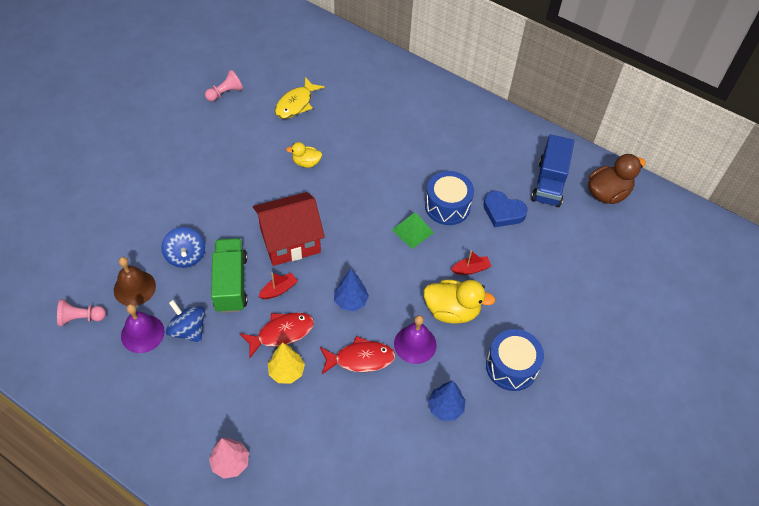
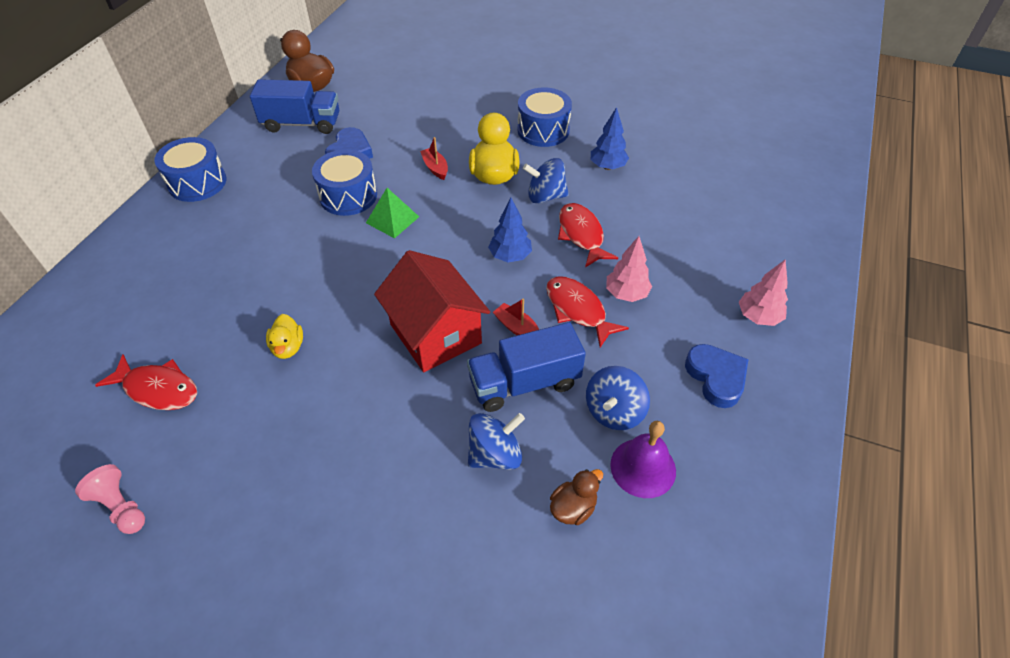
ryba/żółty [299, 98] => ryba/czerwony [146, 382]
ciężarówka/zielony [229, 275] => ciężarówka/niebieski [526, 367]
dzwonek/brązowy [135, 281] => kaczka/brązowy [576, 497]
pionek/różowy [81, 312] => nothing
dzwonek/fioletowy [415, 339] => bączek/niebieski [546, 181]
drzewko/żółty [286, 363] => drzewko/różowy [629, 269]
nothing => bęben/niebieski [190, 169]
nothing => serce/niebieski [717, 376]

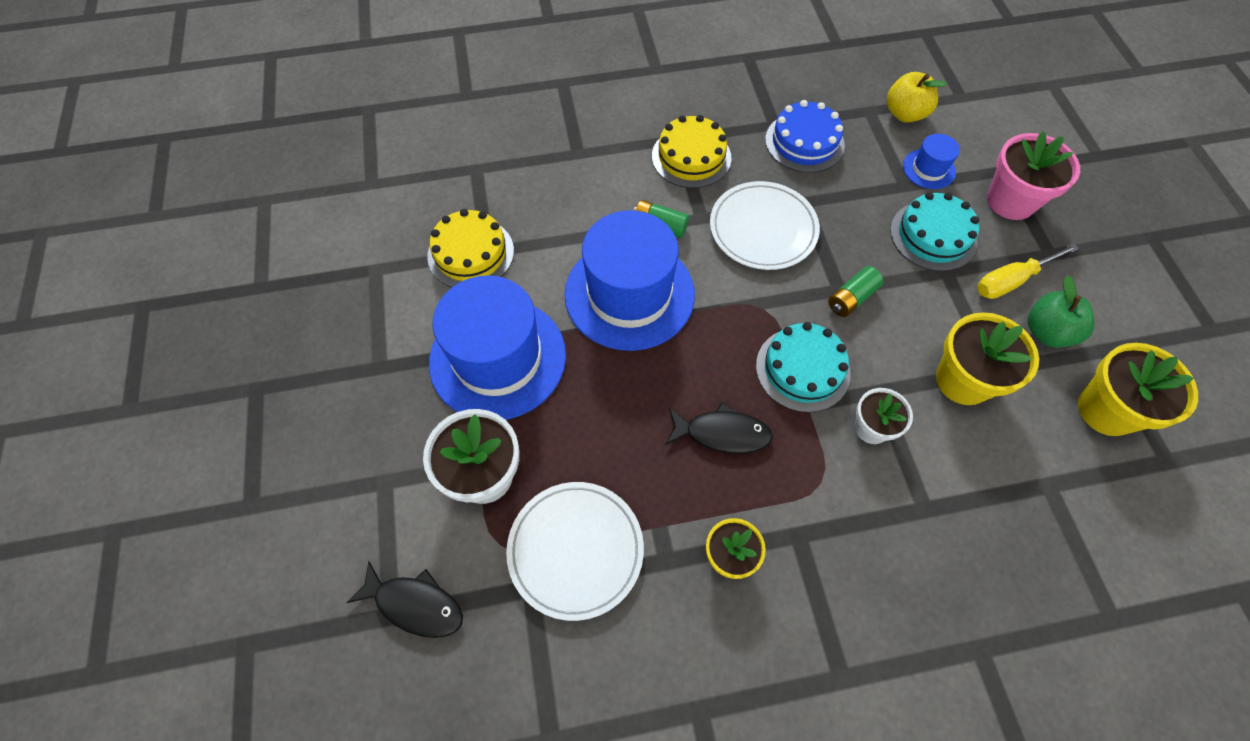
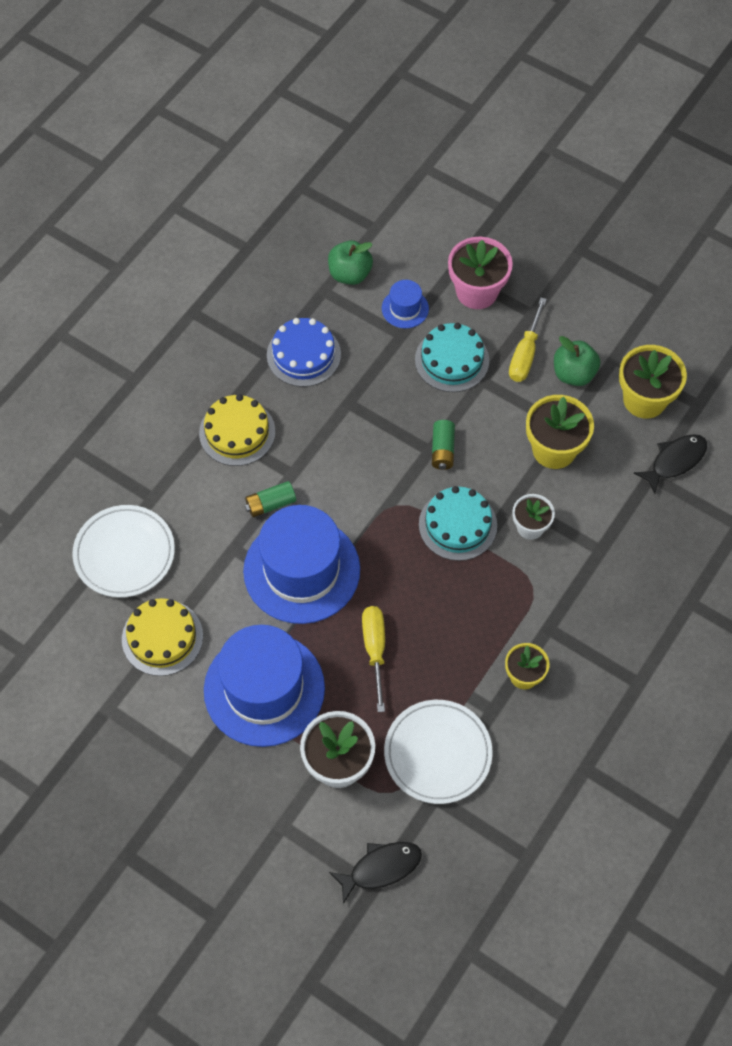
jabłko/żółty [917, 97] => jabłko/zielony [350, 262]
talerz/biały [765, 225] => talerz/biały [123, 551], moved
ryba/czarny [719, 428] => ryba/czarny [670, 464], moved
nothing => śrubokręt/żółty [373, 659]

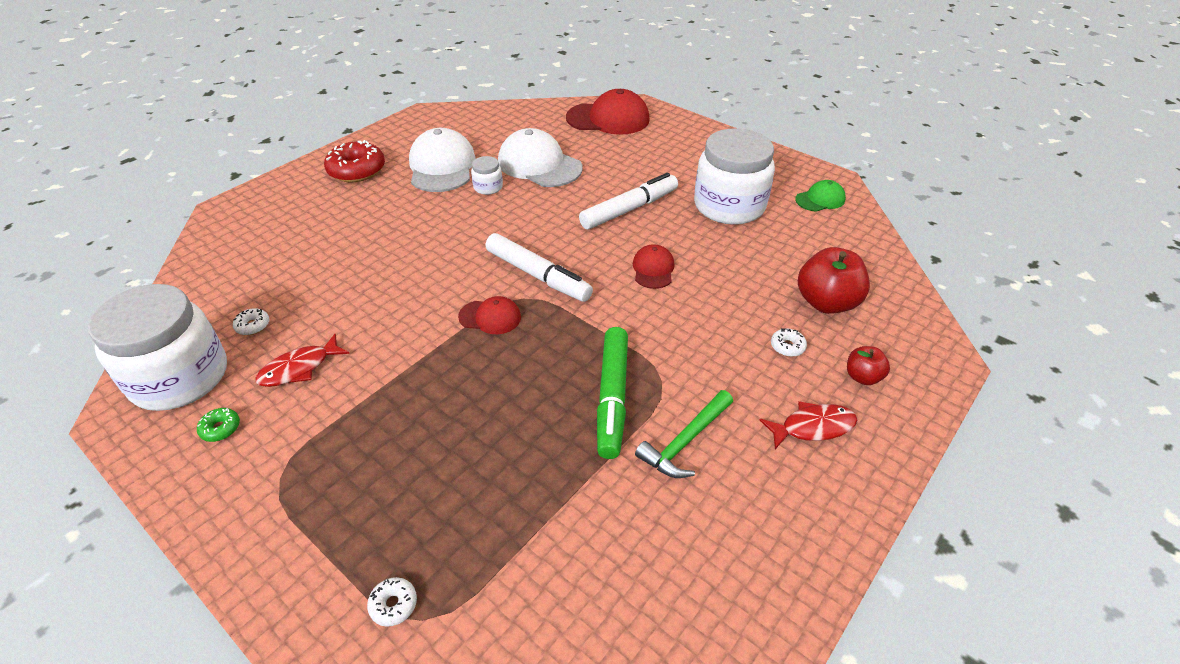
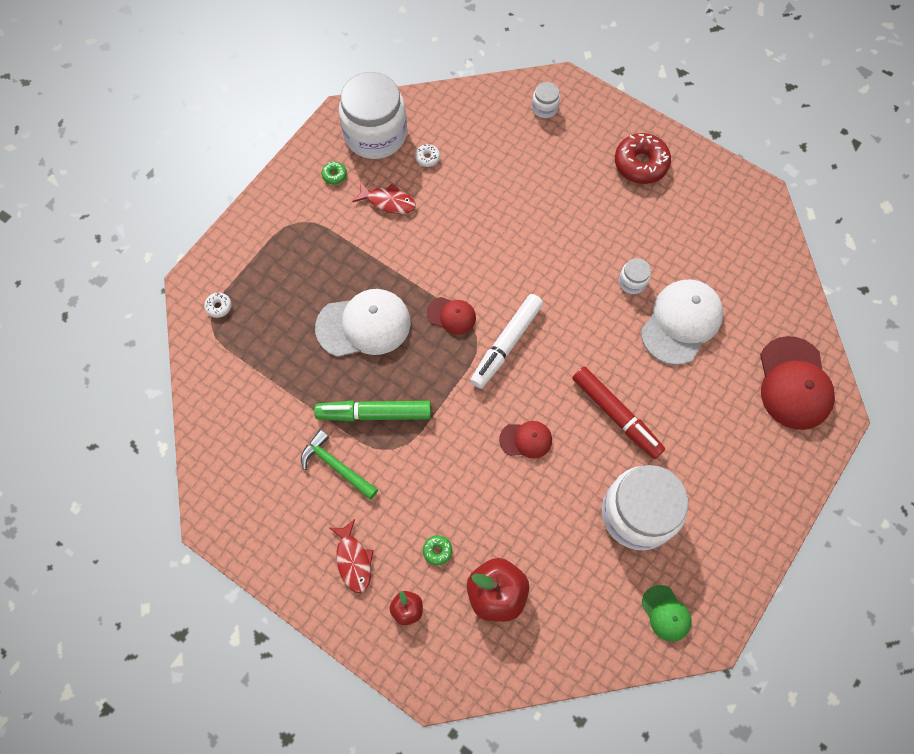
czapka/biały [442, 160] => czapka/biały [363, 323], moved
flamaster/biały [628, 201] => flamaster/czerwony [618, 412]
czapka/czerwony [489, 315] => czapka/czerwony [451, 316], 75 degrees counterclockwise
donut/biały [789, 342] => donut/zielony [437, 550]
ryba/czerwony [303, 360] => ryba/czerwony [384, 198], 150 degrees clockwise
nothing => słoik/biały [546, 100]

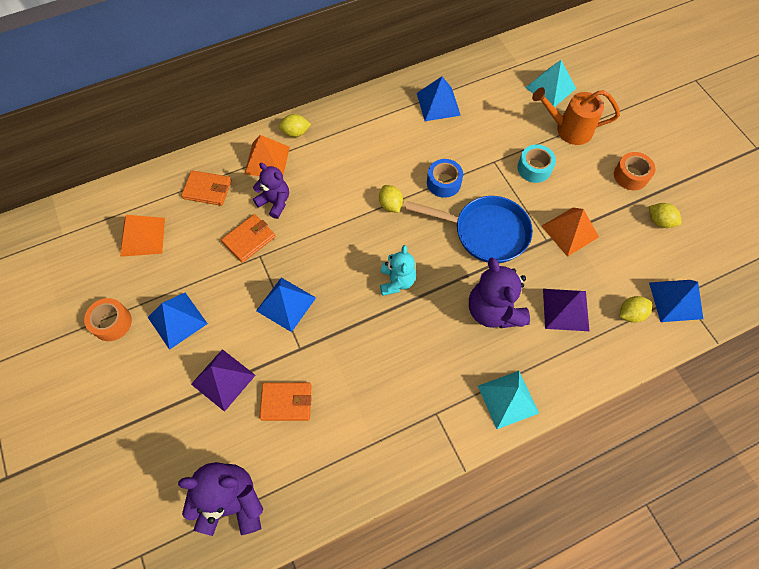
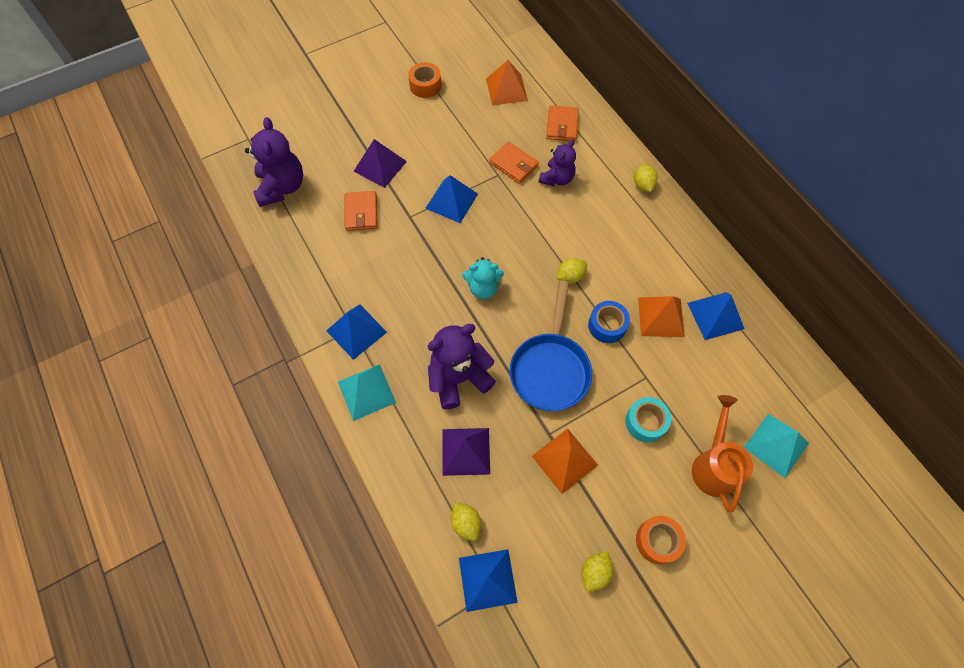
piramida/pomarańczowy [267, 155] => piramida/pomarańczowy [661, 316], moved
piramida/niebieski [178, 321] => piramida/niebieski [356, 332], moved

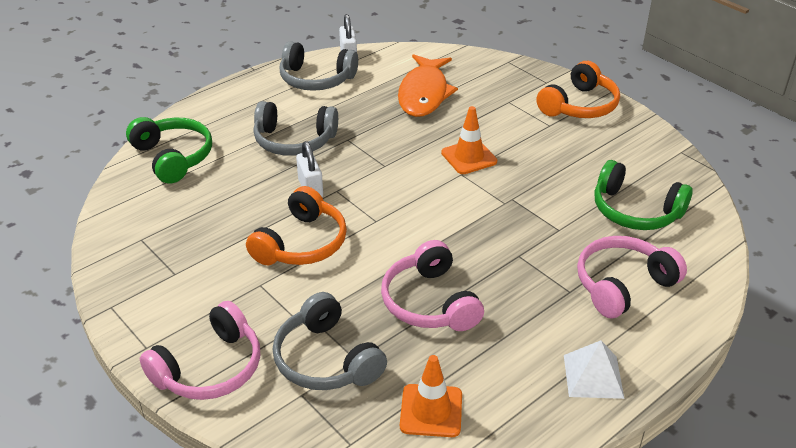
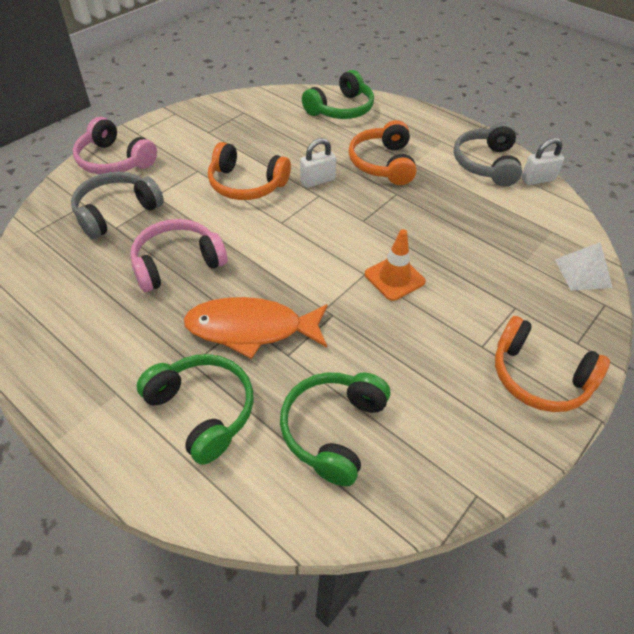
ryba/pomarańczowy [428, 85] => ryba/pomarańczowy [256, 328], moved
słuchawki/szary [295, 128] => słuchawki/pomarańczowy [383, 152]
słuchawki/różowy [632, 277] => słuchawki/zielony [195, 409]
piramida/biały [594, 369] => piramida/biały [584, 266], moved
pachołek/pomarańczowy [431, 396] => nothing

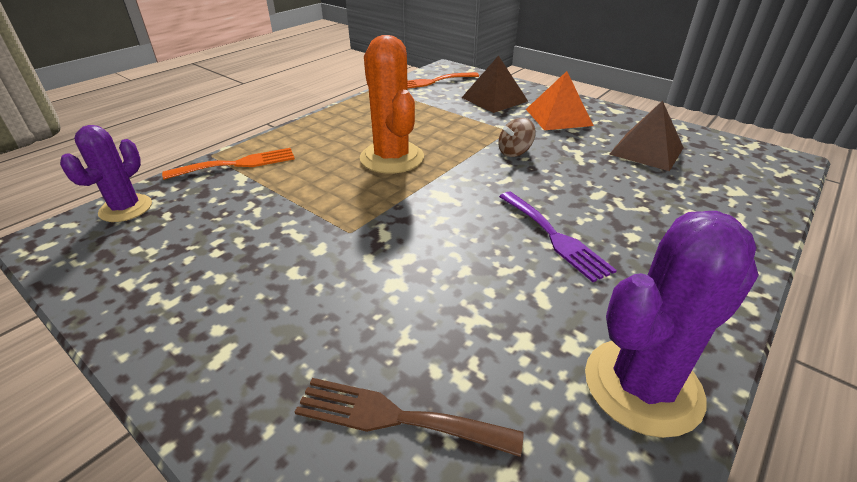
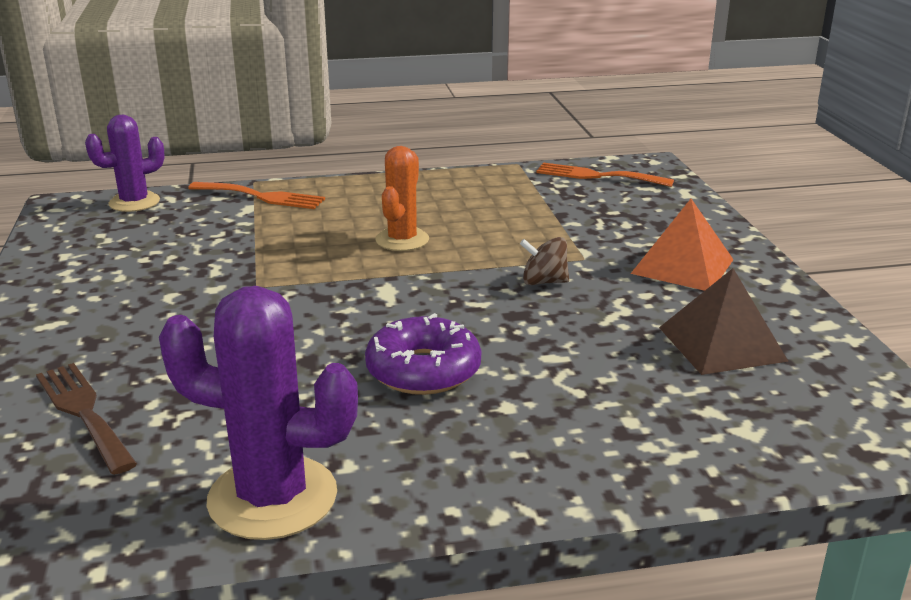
kaktus/pomarańczowy [392, 104] => kaktus/pomarańczowy [402, 198], x0.65
piramida/brązowy [495, 84] => nothing
widelec/fioletowy [558, 237] => donut/fioletowy [423, 354]

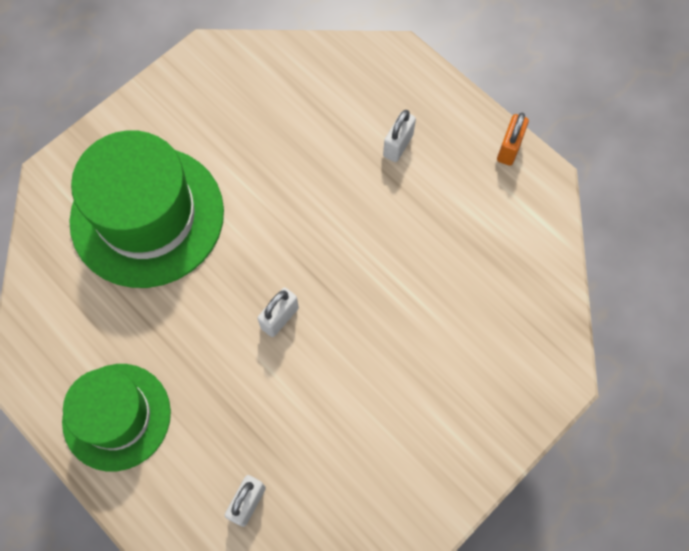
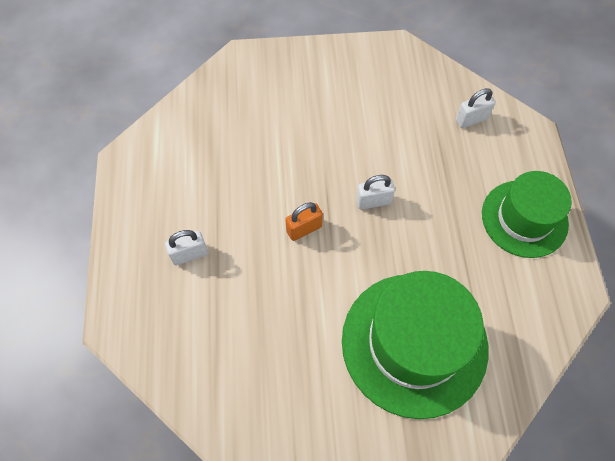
kłódka/pomarańczowy [513, 139] => kłódka/pomarańczowy [304, 221], moved

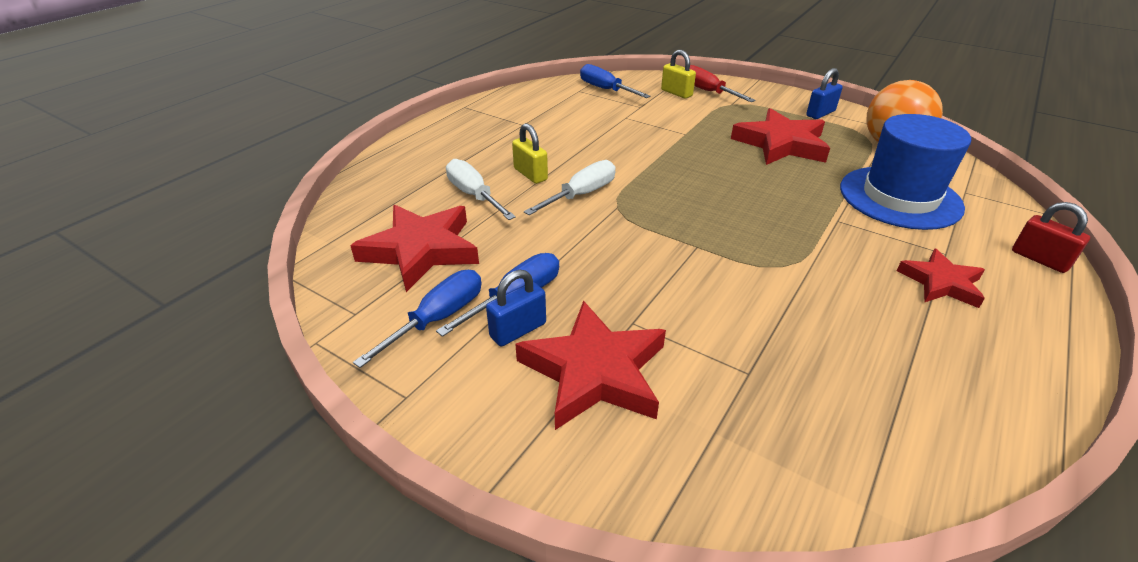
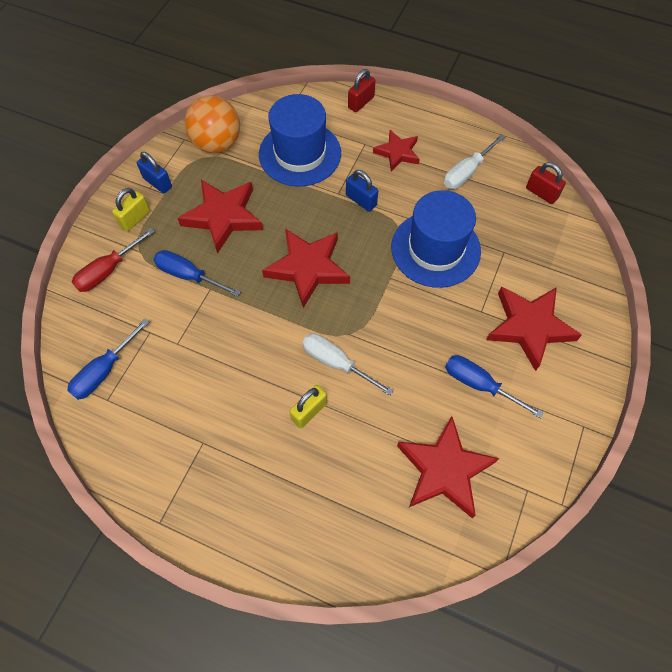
kłódka/żółty [678, 74] => kłódka/żółty [131, 209], moved
śrubokręt/biały [481, 189] => śrubokręt/biały [474, 161], moved
śrubokręt/niebieski [417, 319] => śrubokręt/niebieski [197, 273], moved
kłódka/niebieski [516, 308] => kłódka/niebieski [362, 191], moved
nothing => kłódka/czerwony [546, 183]
nothing => kapelusz/niebieski [436, 239]
nothing => gwiazda/czerwony [306, 268]

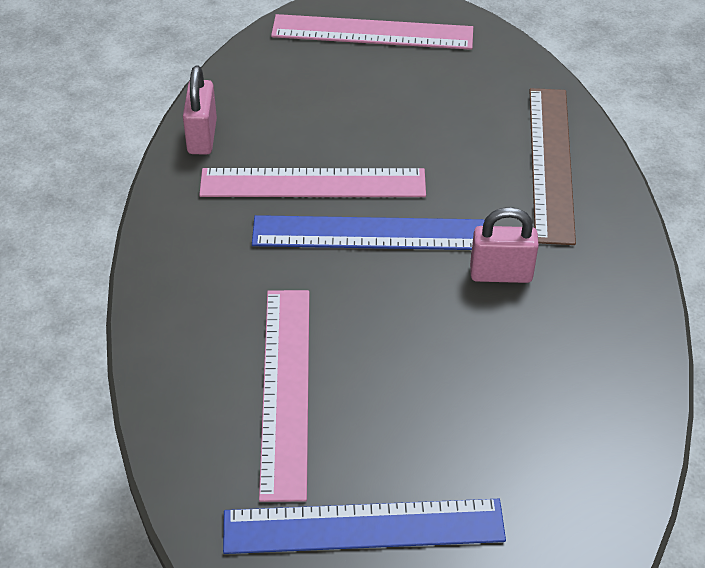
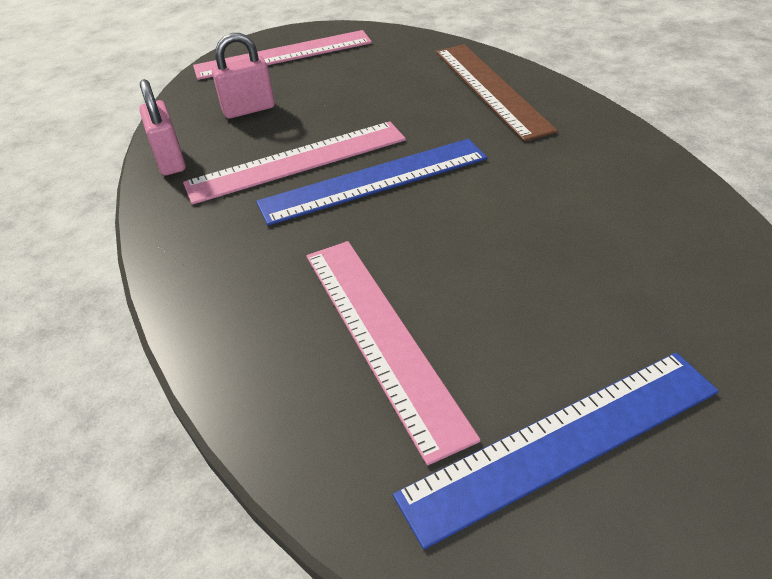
kłódka/różowy [504, 245] => kłódka/różowy [243, 76], moved

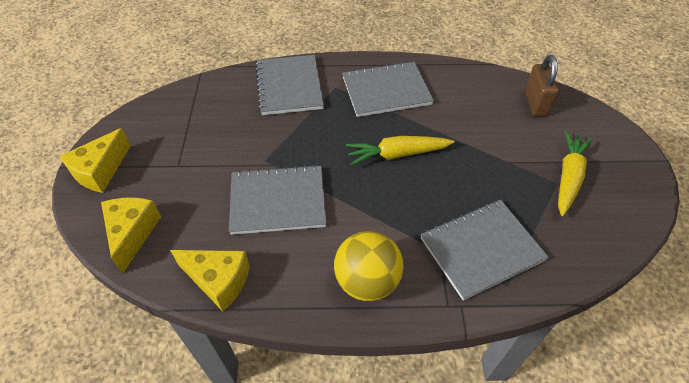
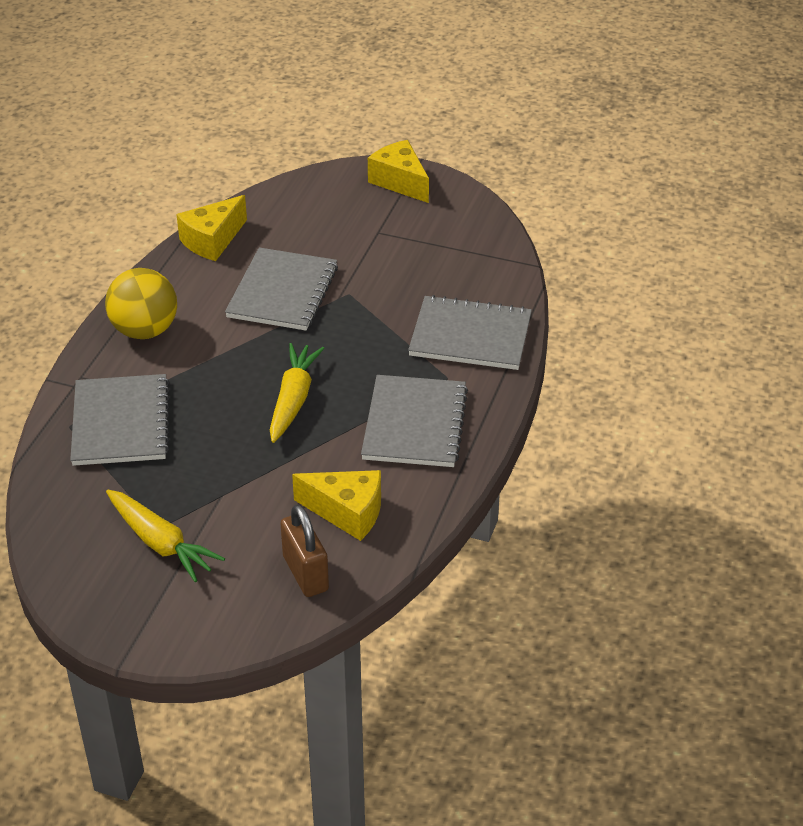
kłódka/brązowy [542, 85] => kłódka/brązowy [304, 550], 45 degrees clockwise
ser/żółty [131, 235] => ser/żółty [336, 505], moved

